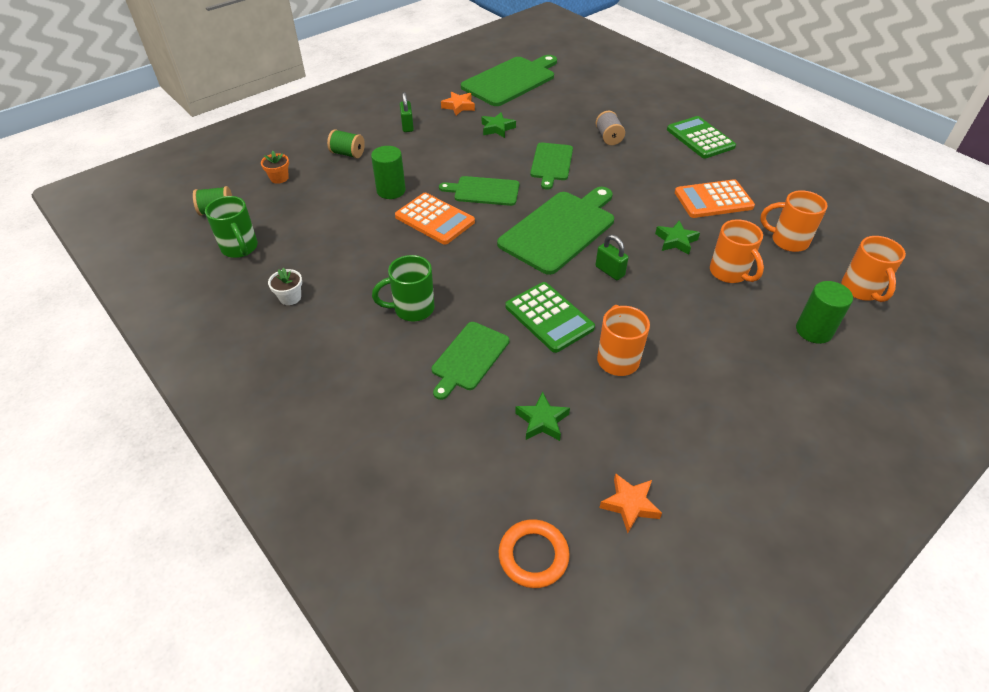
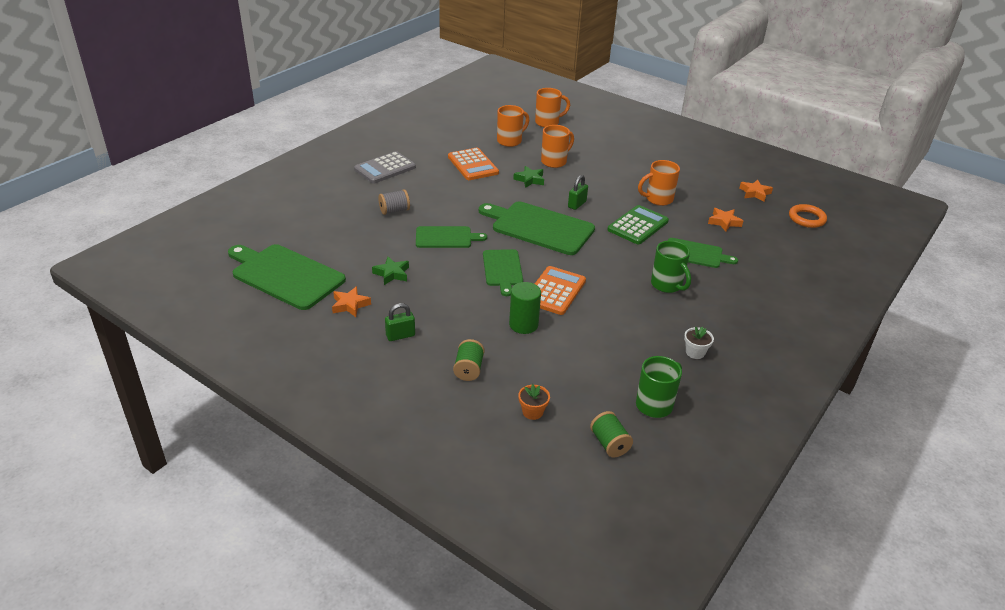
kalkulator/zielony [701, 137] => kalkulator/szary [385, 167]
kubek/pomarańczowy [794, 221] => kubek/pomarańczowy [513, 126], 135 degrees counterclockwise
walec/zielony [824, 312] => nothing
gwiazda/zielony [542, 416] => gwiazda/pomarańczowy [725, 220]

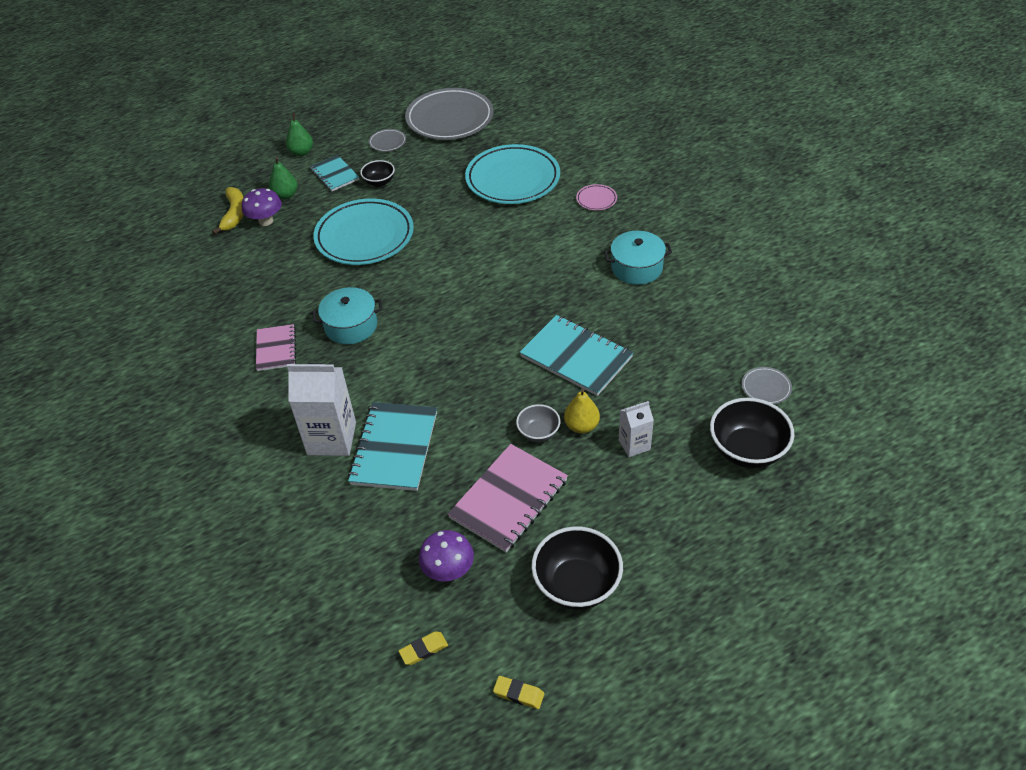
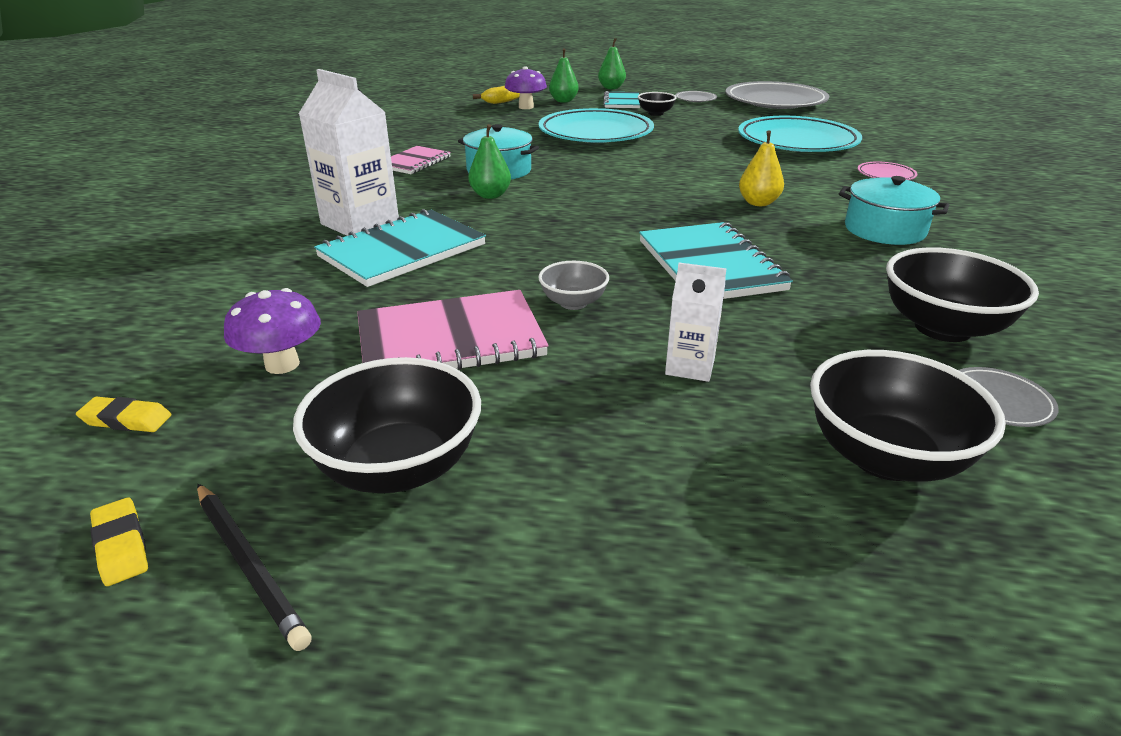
gruszka/żółty [582, 410] => gruszka/żółty [761, 168], moved
nothing => gruszka/zielony [489, 161]
nothing => miska/czarny [962, 294]
nothing => ołówek/czarny [254, 567]

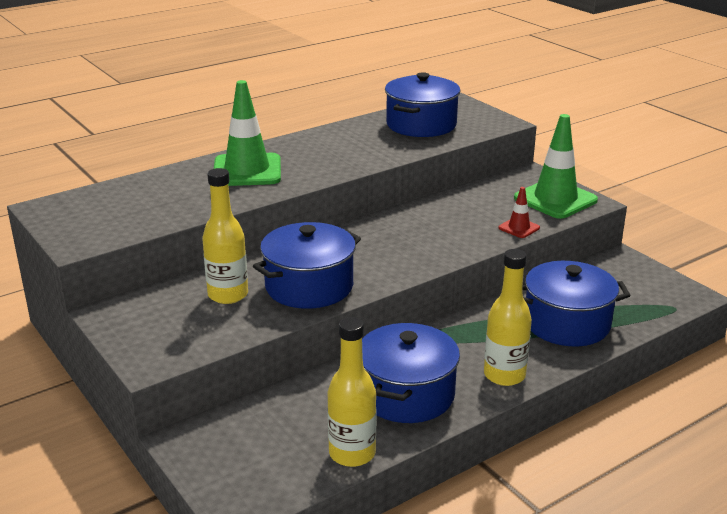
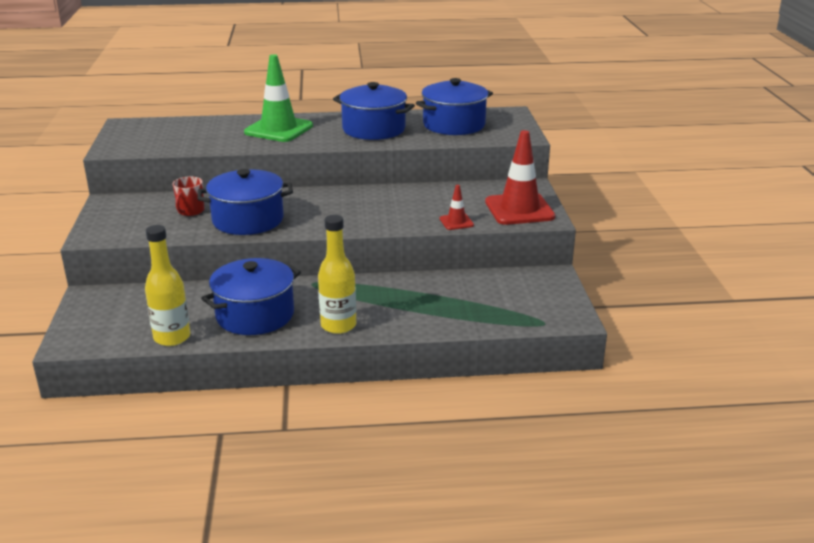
pachołek/zielony [556, 166] => pachołek/czerwony [520, 177]
butelka/żółty [225, 236] => kubek/czerwony [188, 196]
garnek/niebieski [576, 303] => garnek/niebieski [374, 111], moved

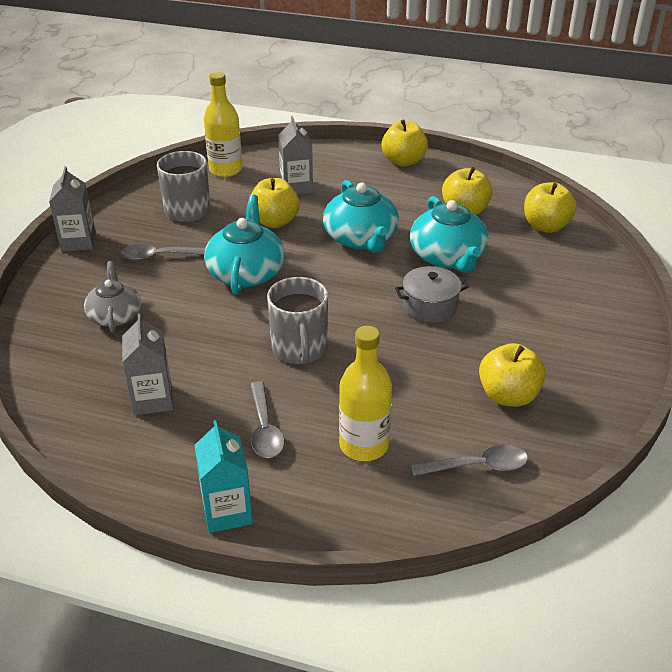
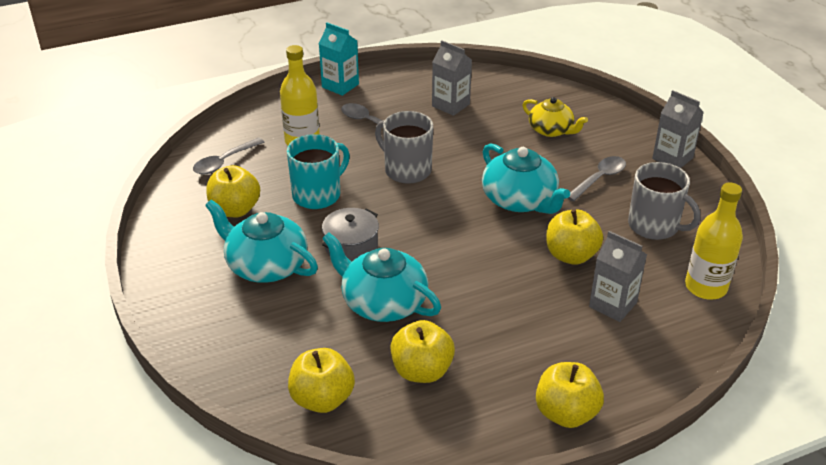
imbryk/turkusowy [361, 216] => imbryk/turkusowy [261, 241], moved
imbryk/szary [112, 297] => imbryk/żółty [555, 117]
nothing => kubek/turkusowy [318, 171]

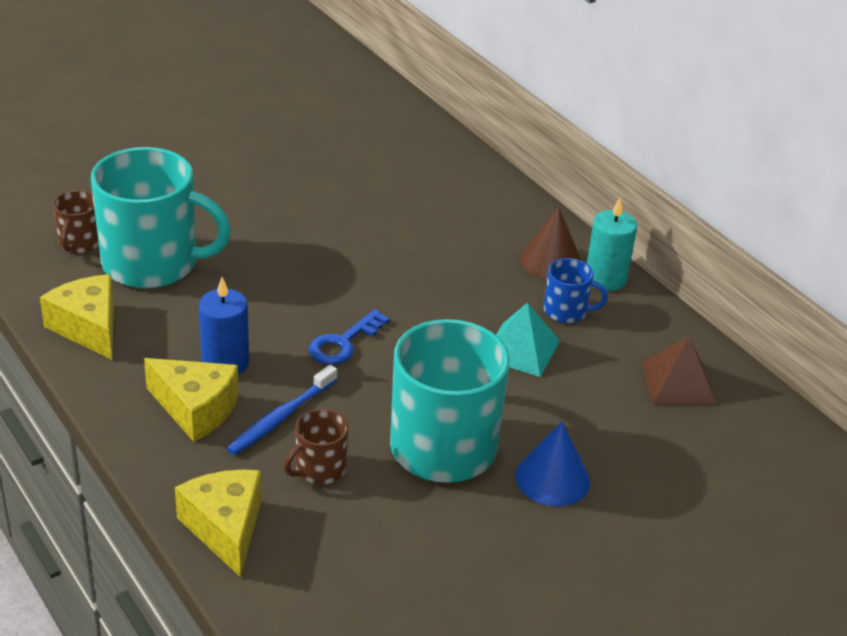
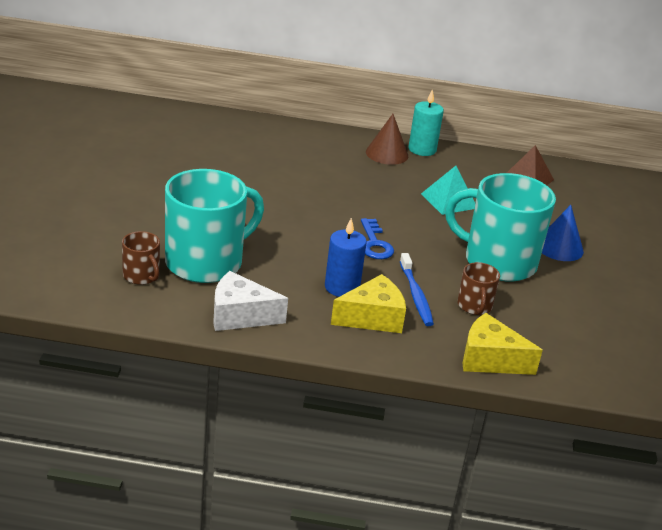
kubek/niebieski [575, 290] => nothing
ser/żółty [77, 317] => ser/biały [250, 301]

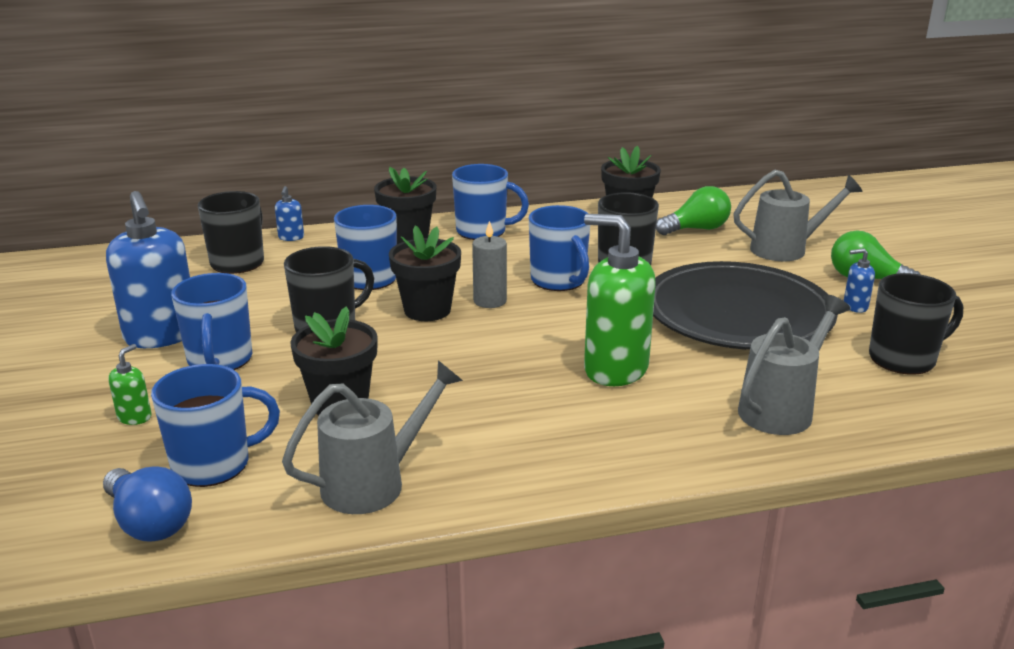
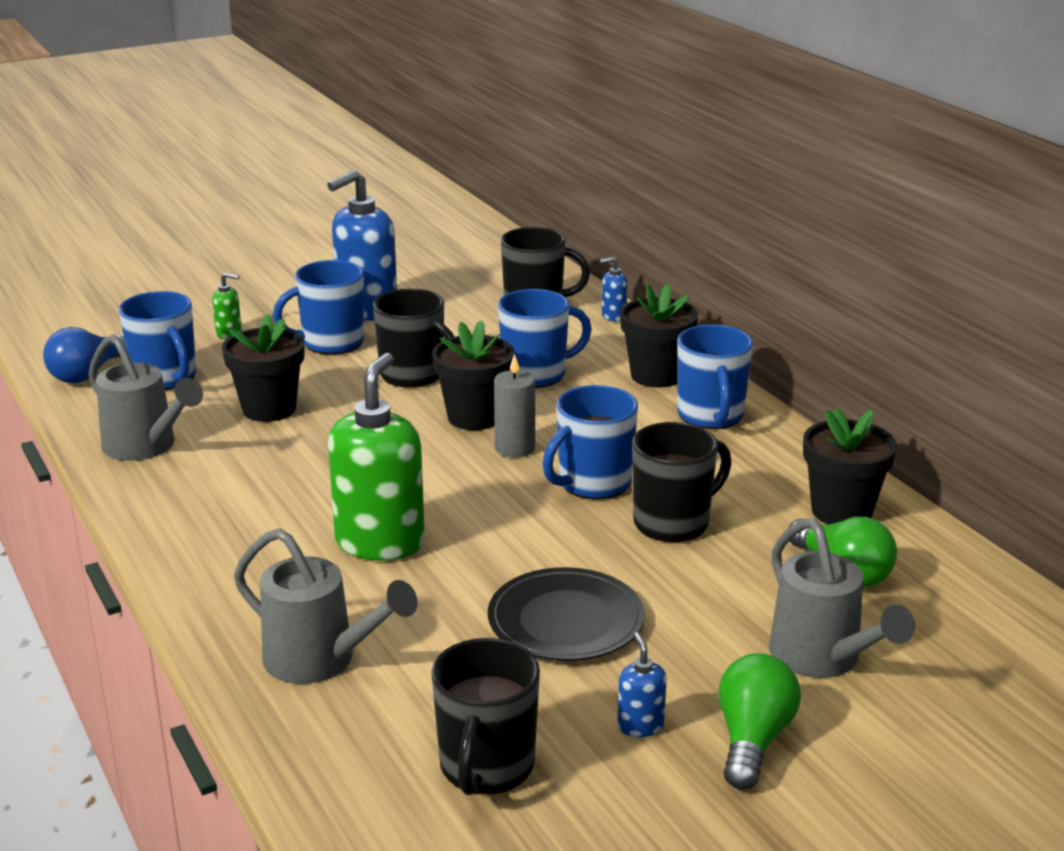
talerz/czarny [745, 305] => talerz/czarny [566, 614], x0.59
kubek/czarny [916, 324] => kubek/czarny [485, 716], 45 degrees clockwise

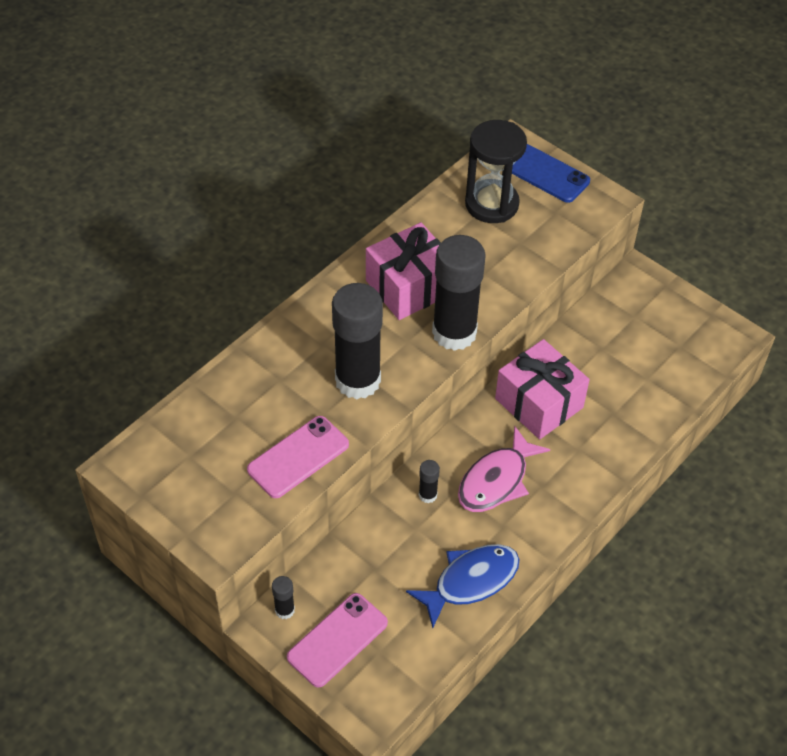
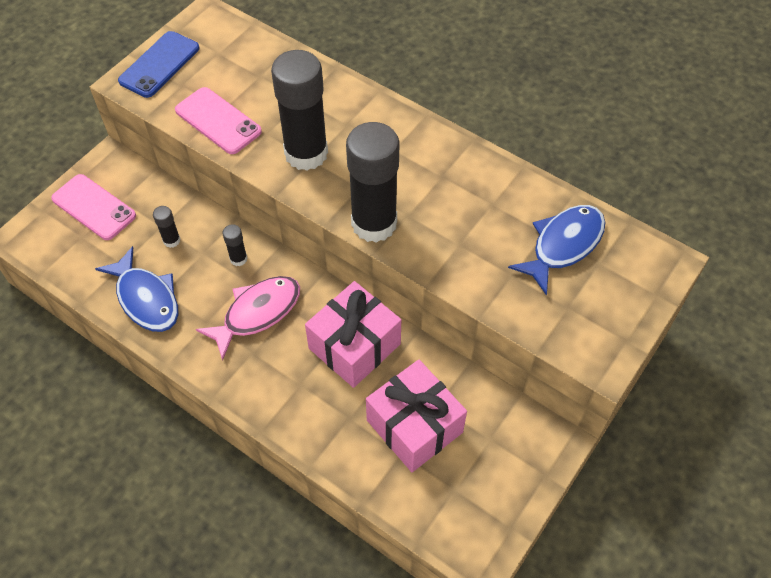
klepsydra/czarny [496, 171] => ryba/niebieski [556, 250]
telefon/niebieski [551, 173] => telefon/niebieski [158, 64], moved
prezent/różowy [403, 271] => prezent/różowy [416, 415], moved
ryba/różowy [504, 469] => ryba/różowy [248, 318], 105 degrees clockwise
klej w sztyfcie/czarny [283, 597] => klej w sztyfcie/czarny [166, 227], moved

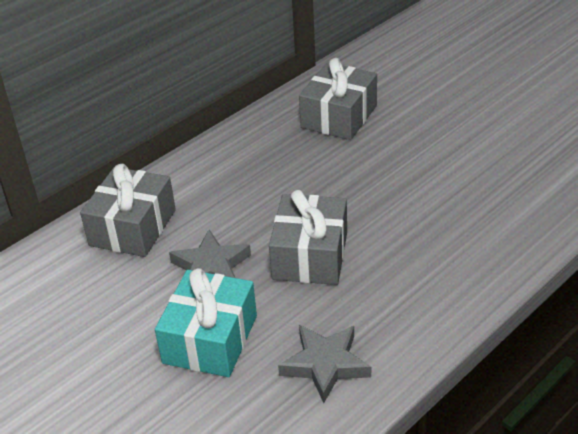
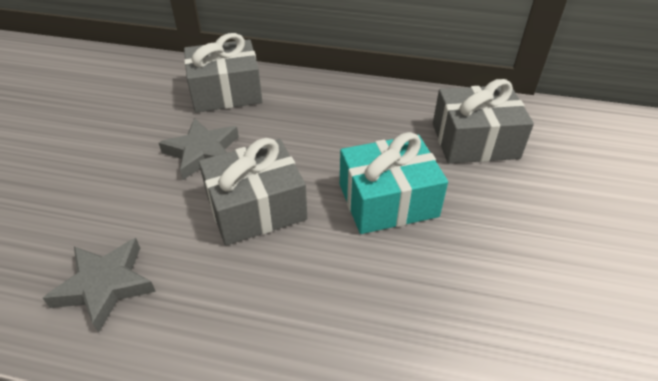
prezent/turkusowy [206, 322] => prezent/turkusowy [394, 183], moved

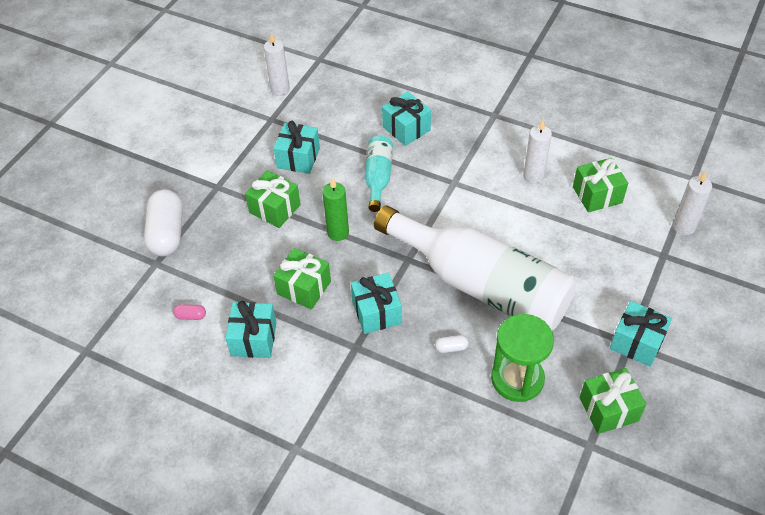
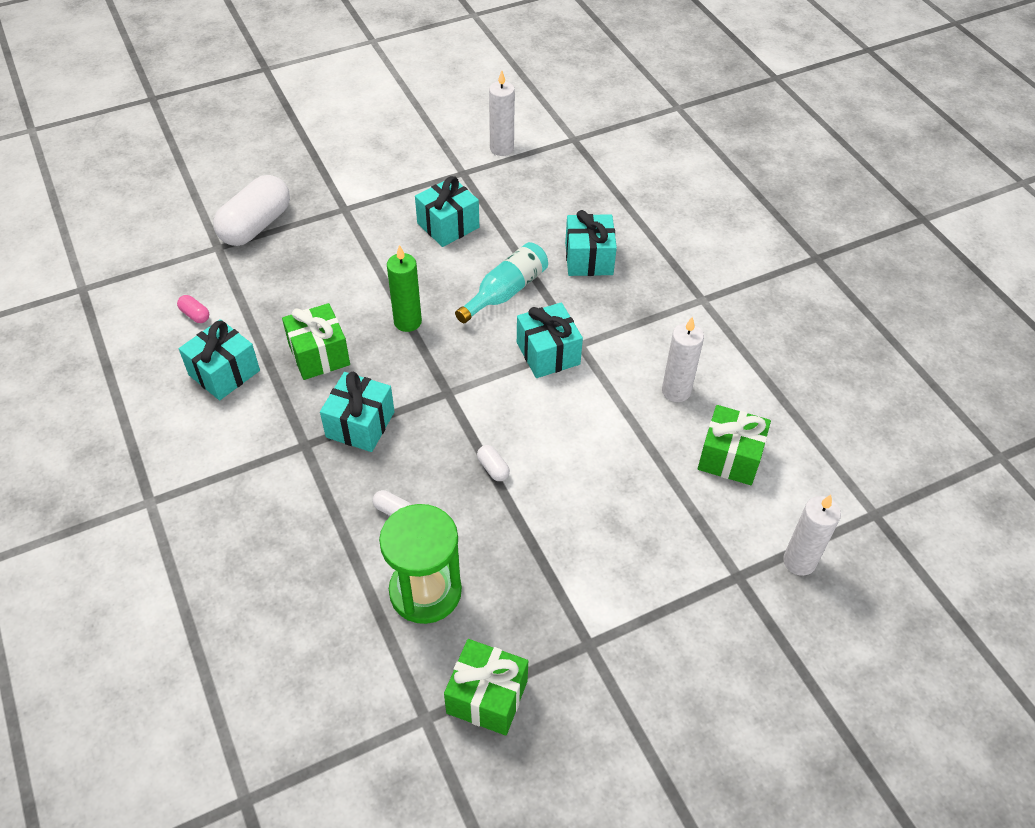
prezent/zielony [273, 199] => nothing
butelka/biały [475, 268] => kapsułka/biały [493, 463]
prezent/turkusowy [641, 334] => prezent/turkusowy [550, 340], moved

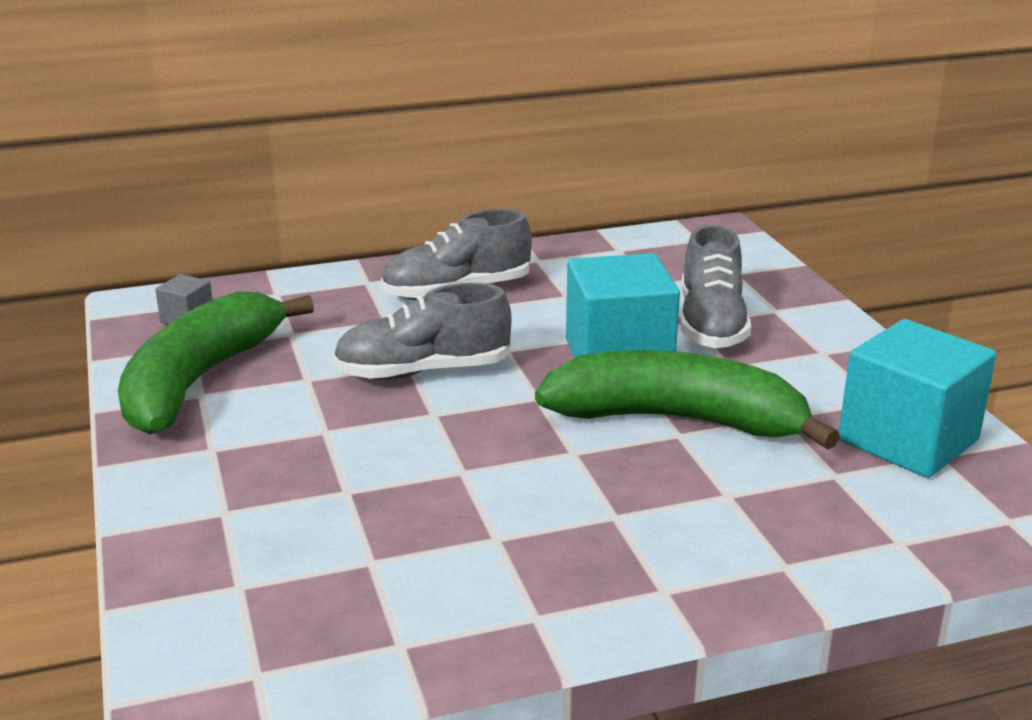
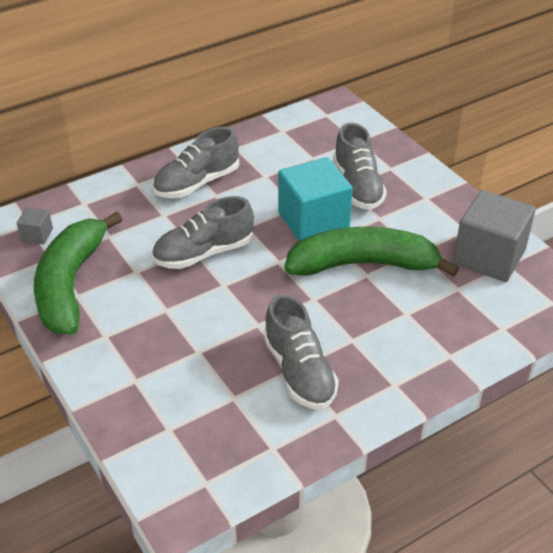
sześcian/turkusowy [917, 398] => sześcian/szary [494, 236]
nothing => but/szary [301, 352]

